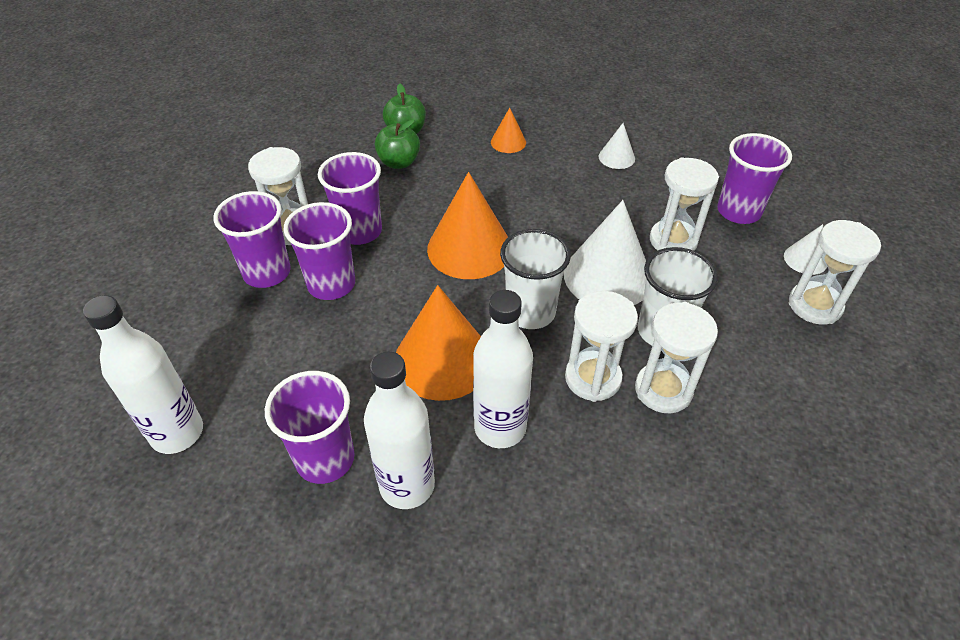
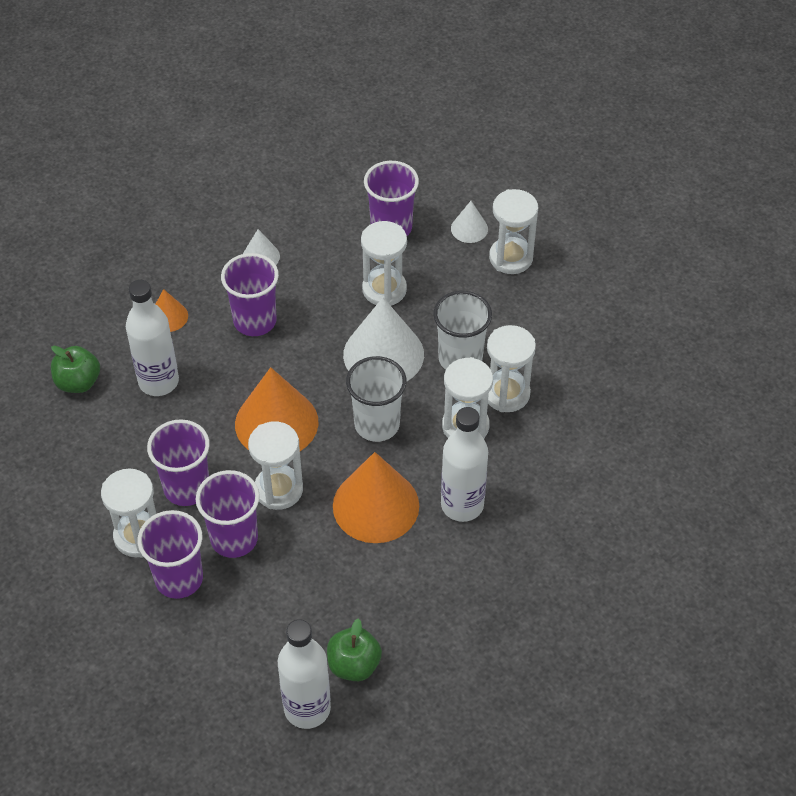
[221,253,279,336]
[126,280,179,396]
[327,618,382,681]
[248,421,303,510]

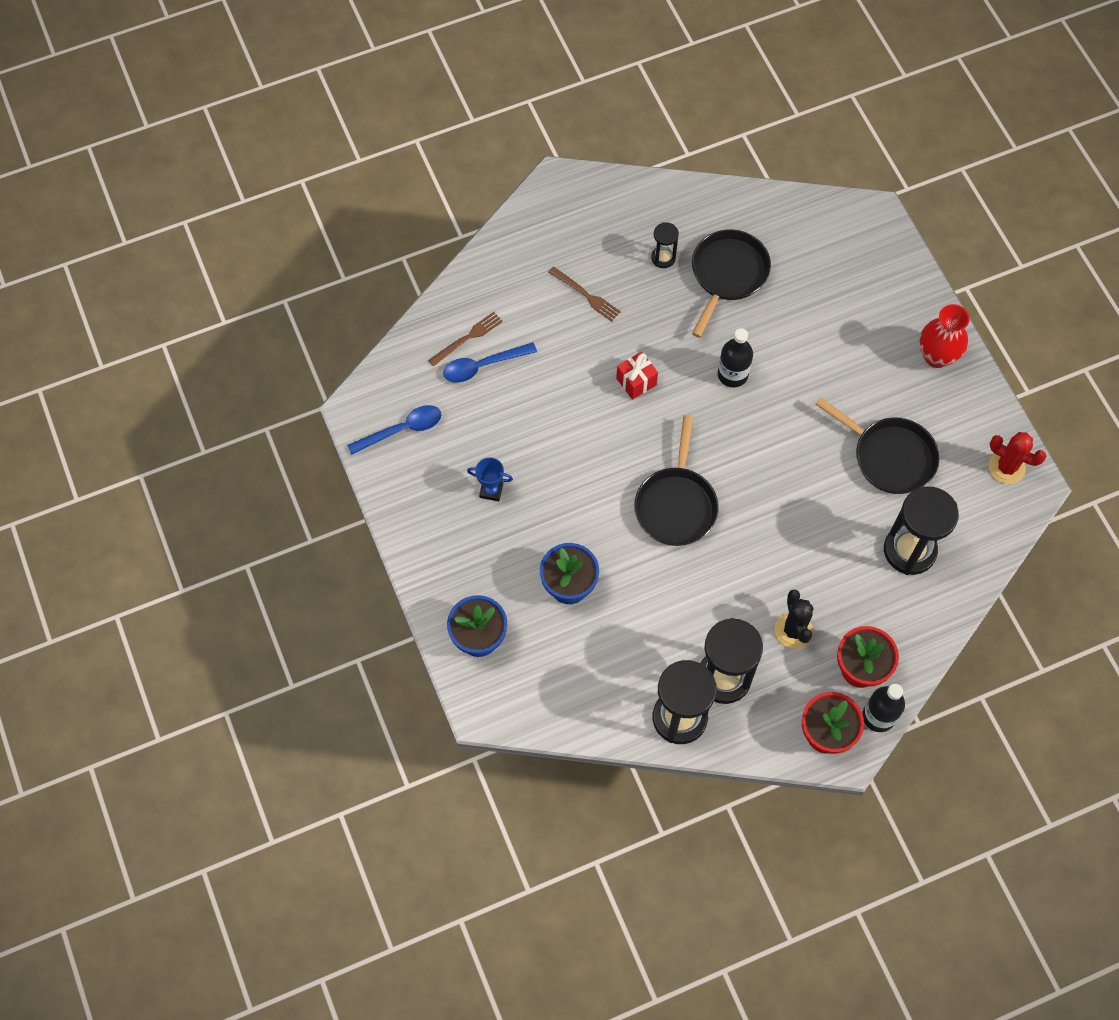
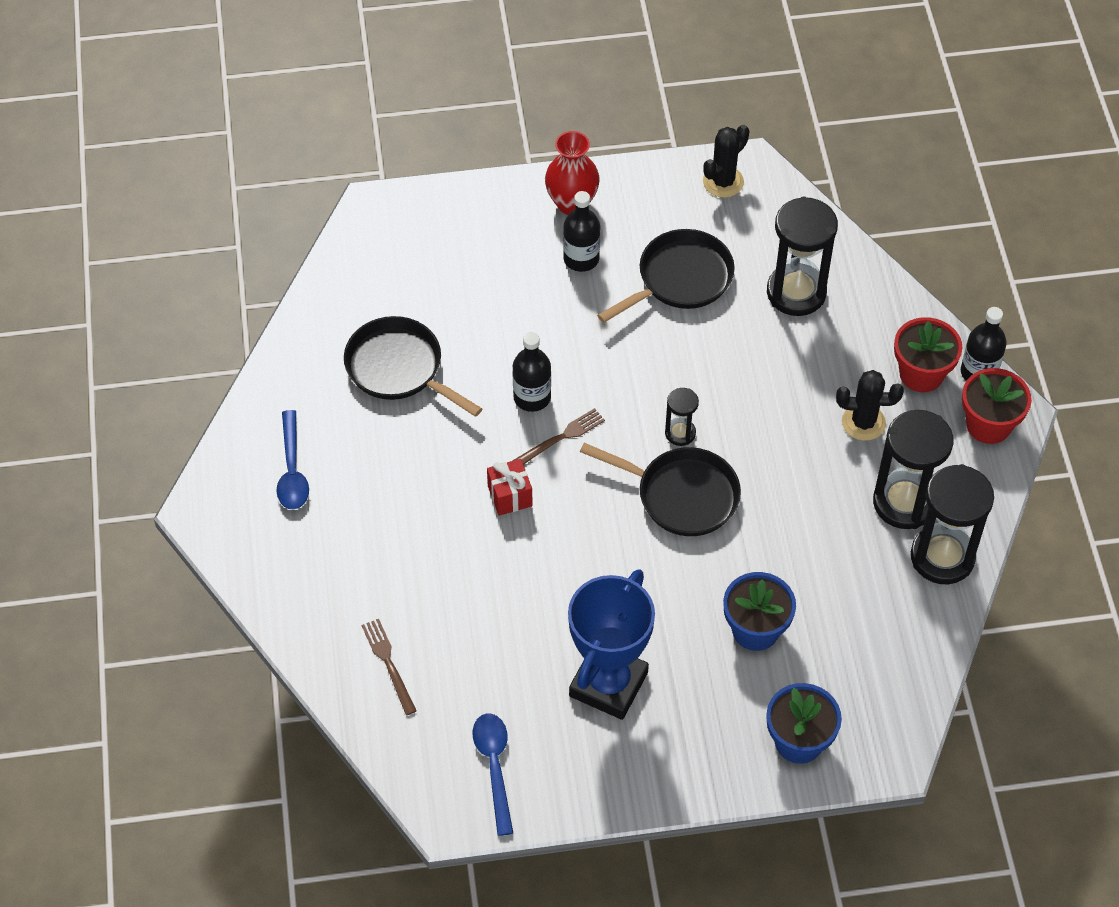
[276,410,309,509]
[568,569,655,720]
[512,408,605,465]
[665,388,699,446]
[703,125,749,198]
[563,191,600,272]

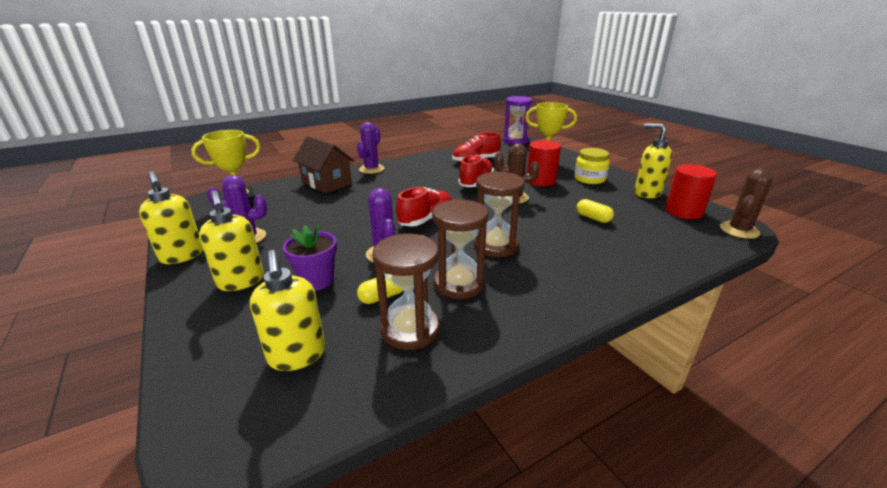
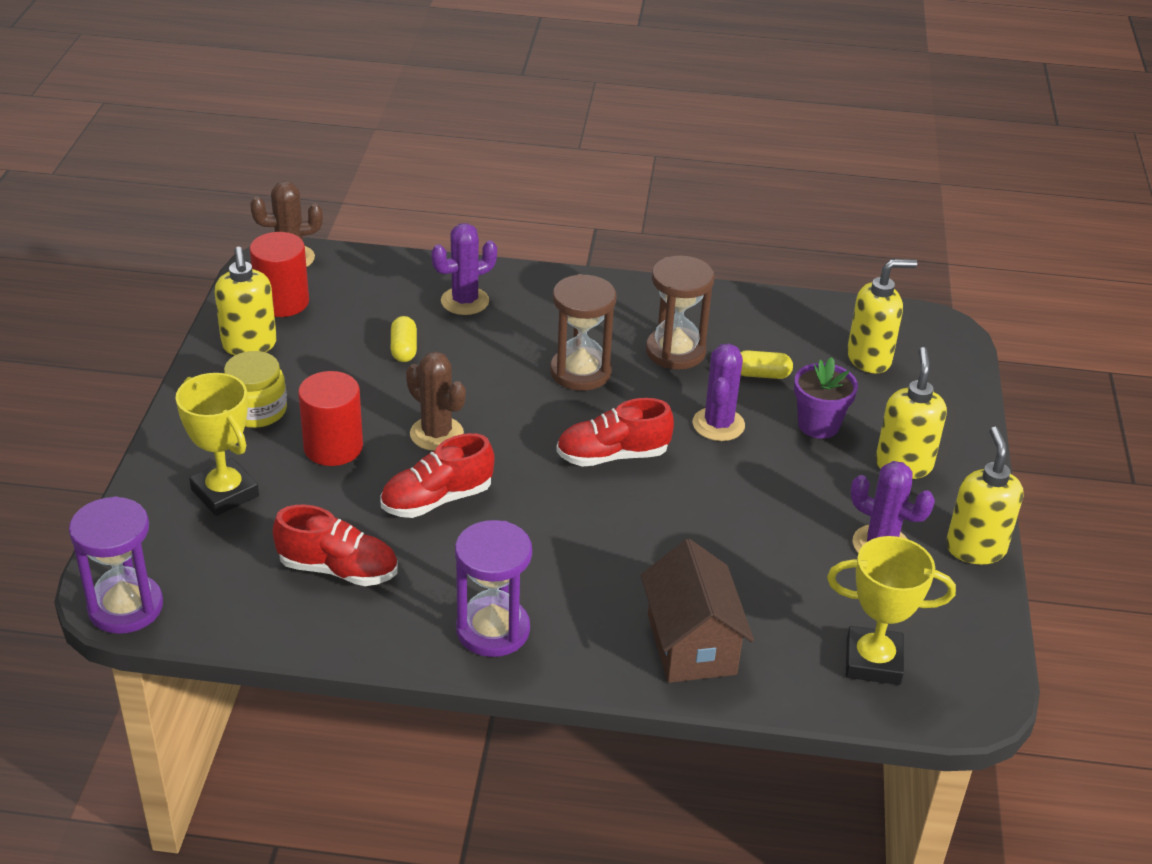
[847,259,917,373]
[431,223,497,315]
[372,234,440,350] (first image)
[455,520,532,657]

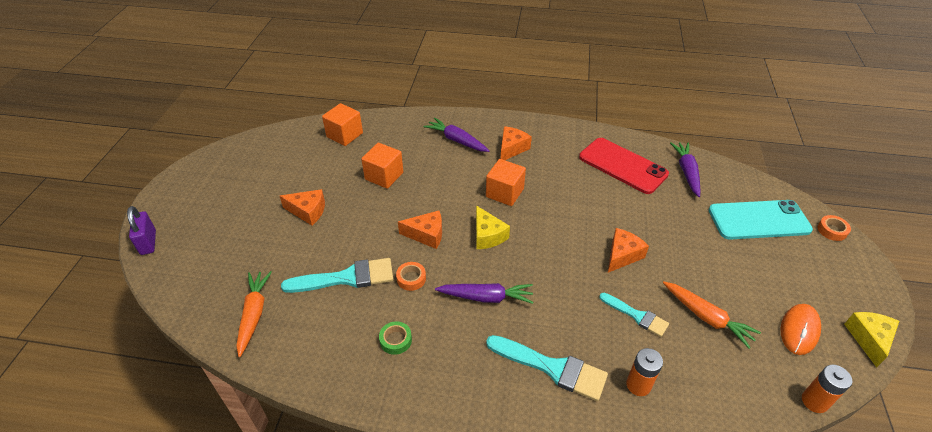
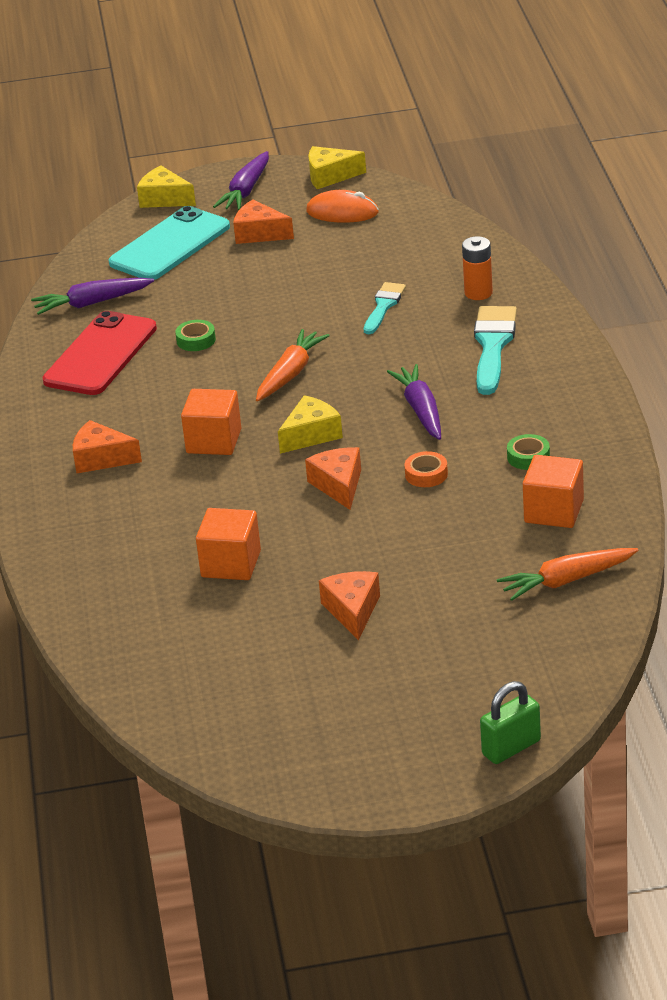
[480,681,541,764]
[281,258,393,293] (first image)
[523,455,584,528]
[213,151,269,211]
[233,200,294,244]
[256,329,330,402]
[109,206,230,280]
[802,365,852,413] (first image)
[137,166,196,208]
[175,320,216,351]

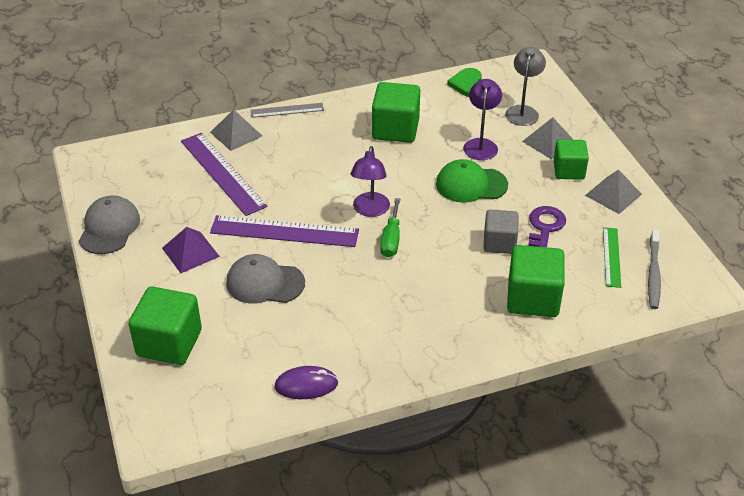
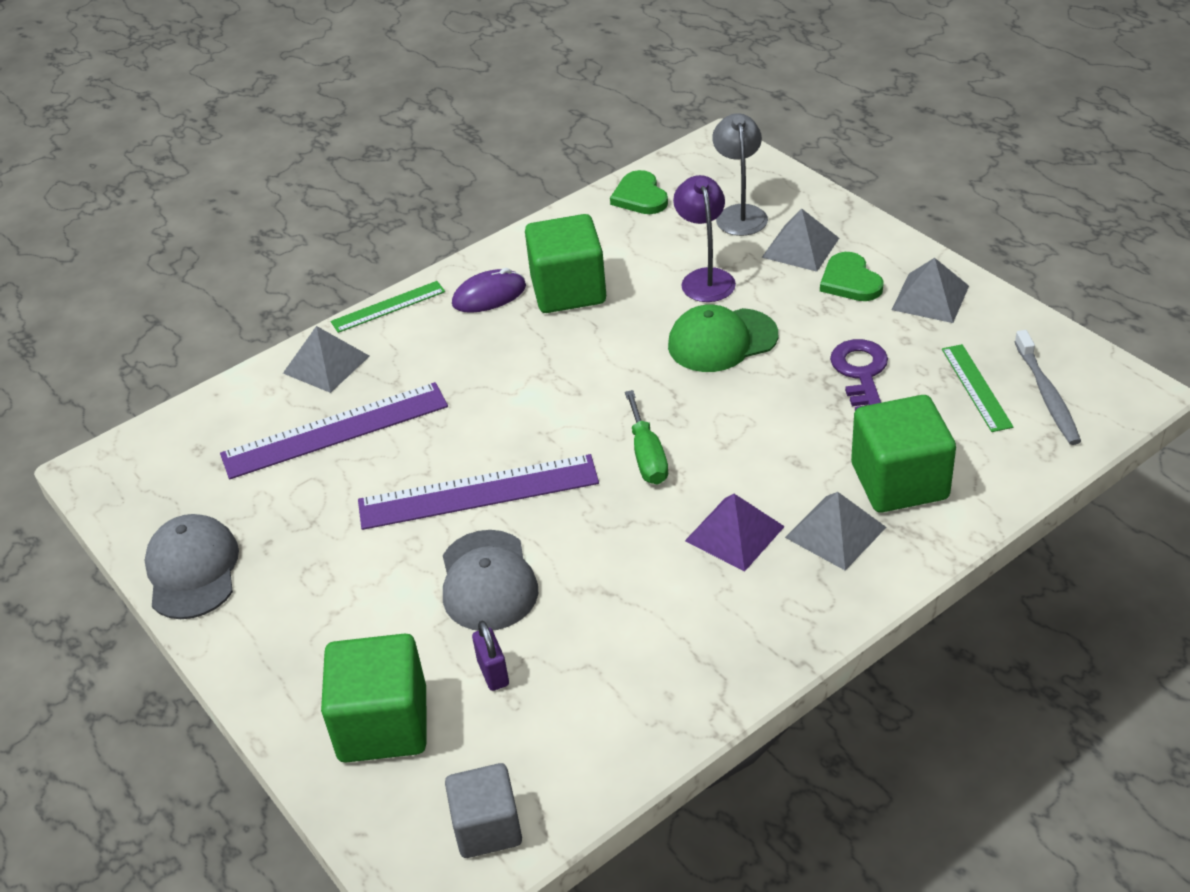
[685,494,785,571]
[220,382,448,479]
[443,530,538,631]
[331,281,445,333]
[452,268,526,313]
[351,146,390,217] (first image)
[445,763,522,858]
[820,252,884,301]
[472,621,509,691]
[785,492,886,571]

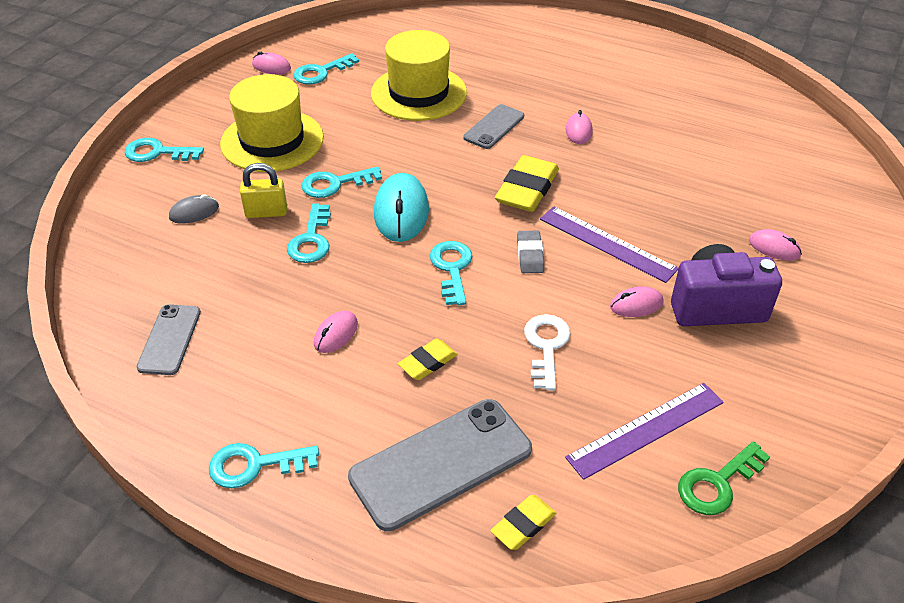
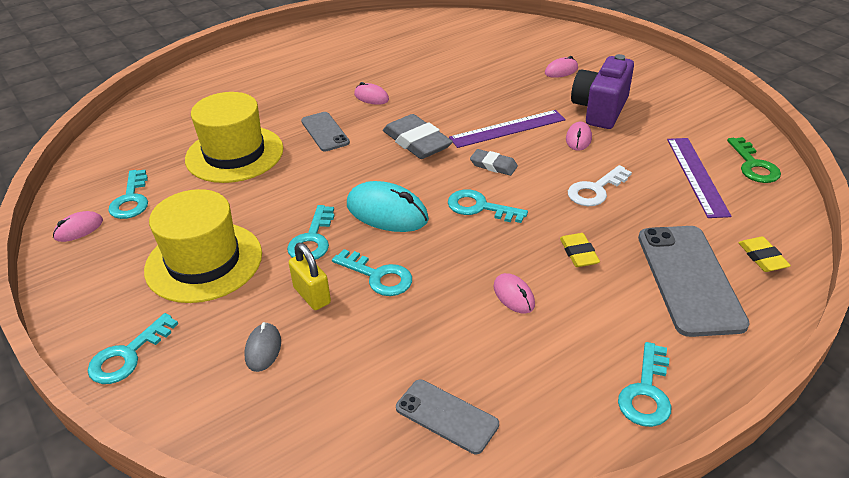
[289,243,331,310]
[383,114,453,159]
[568,165,632,206]

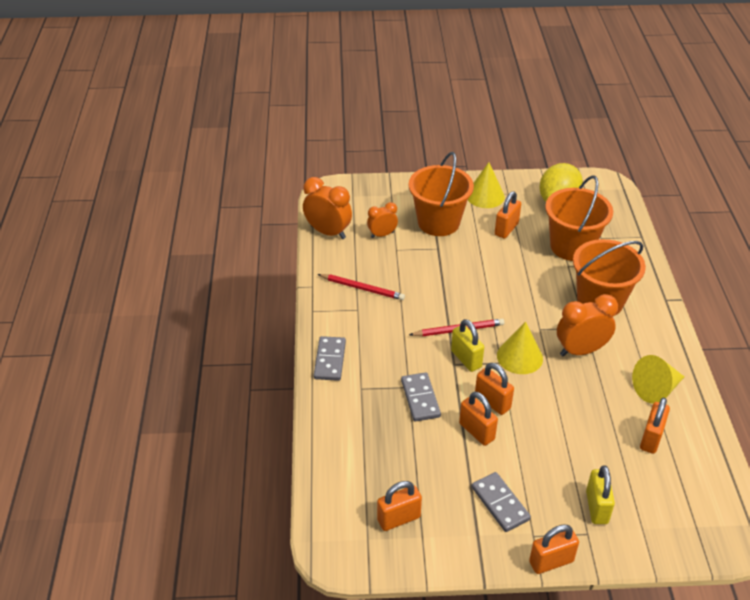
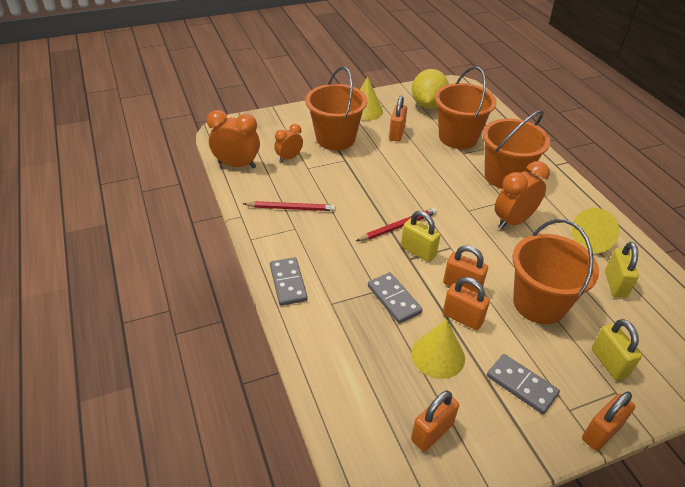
[411,319,465,379]
[605,242,639,298]
[513,219,599,324]

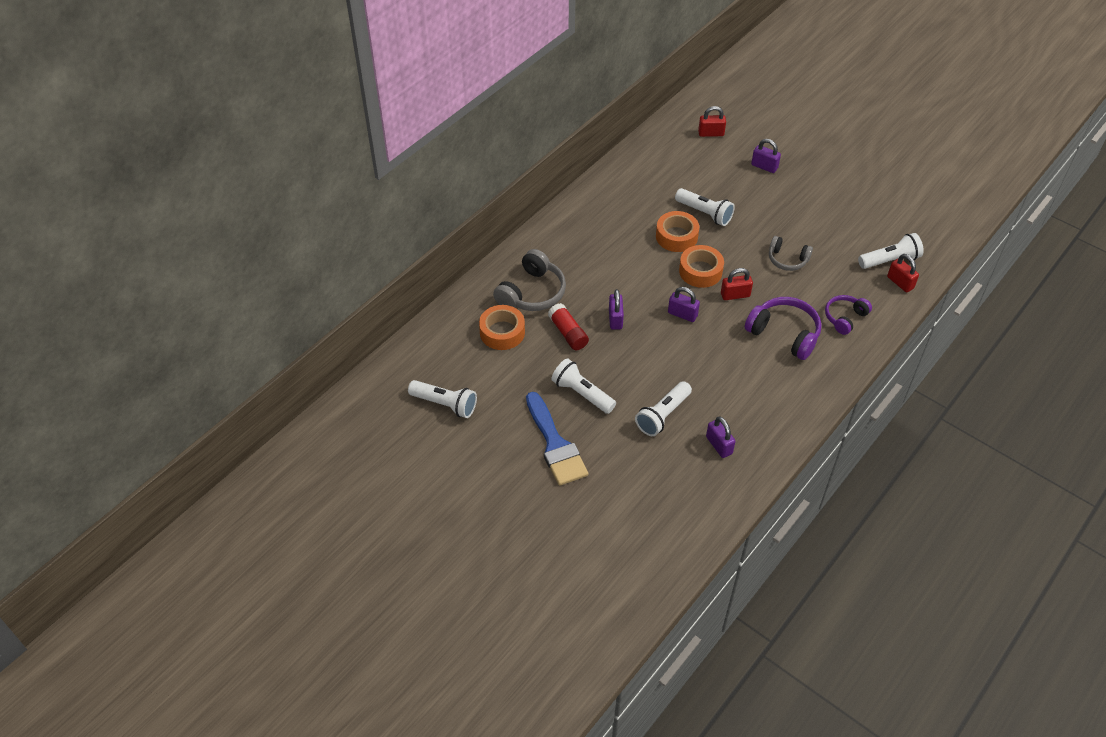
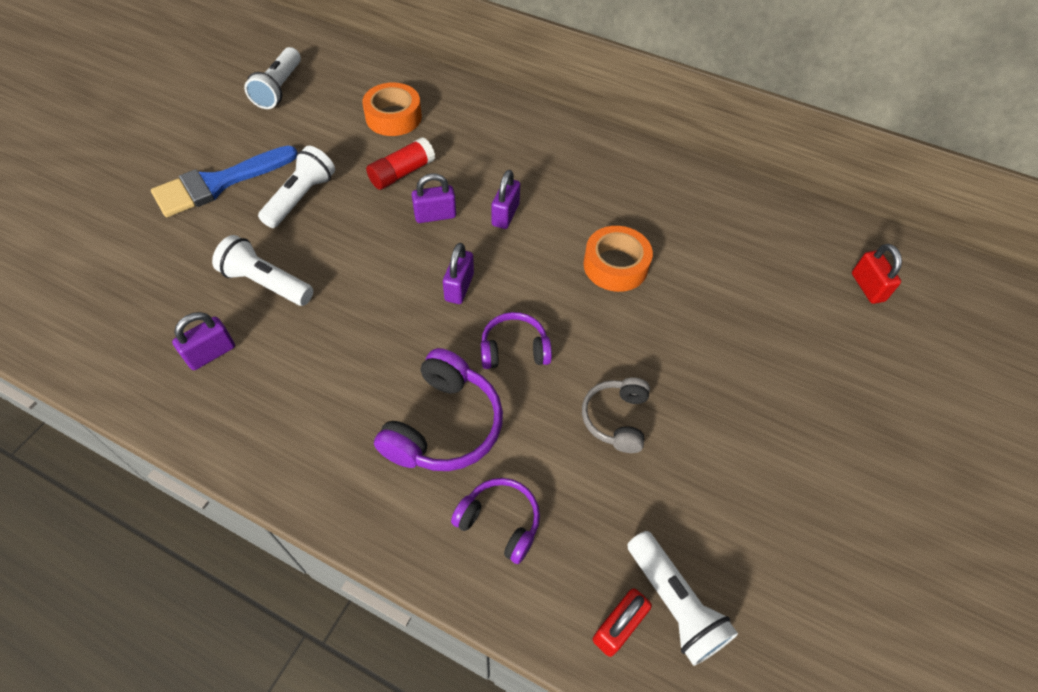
[493,249,566,311] (first image)
[675,188,735,226] (first image)
[679,245,724,288] (first image)
[481,312,552,369]
[491,170,520,229]

